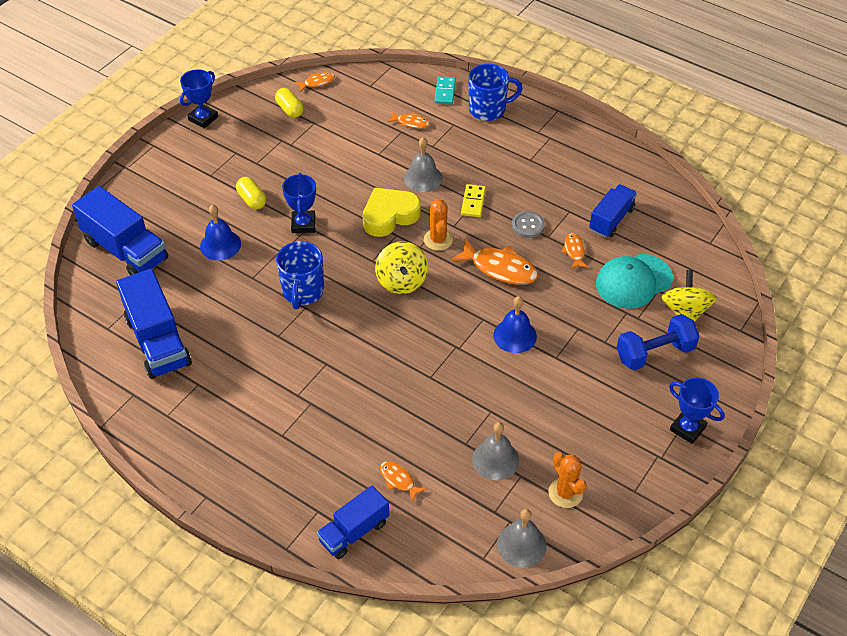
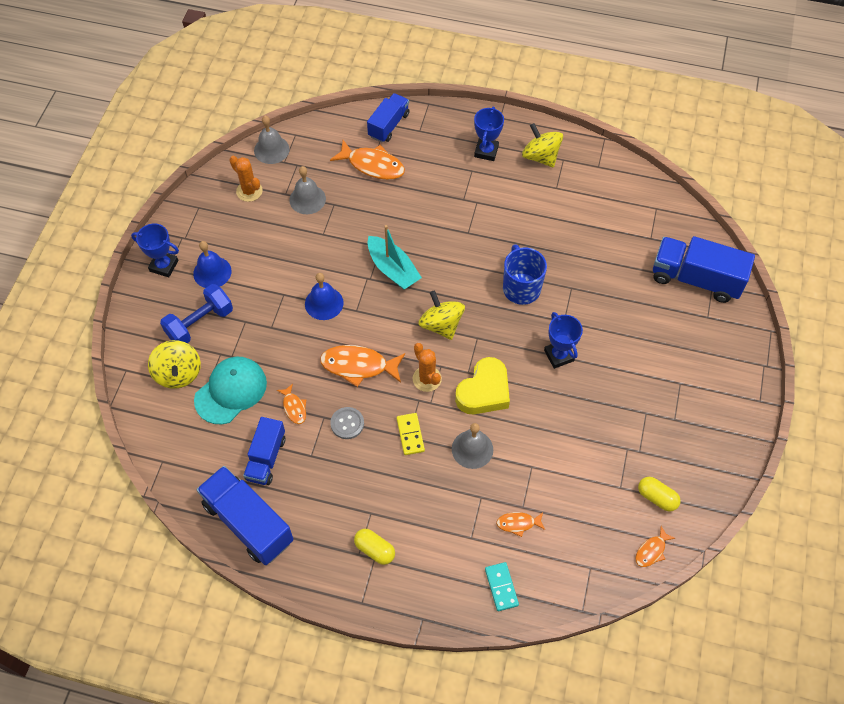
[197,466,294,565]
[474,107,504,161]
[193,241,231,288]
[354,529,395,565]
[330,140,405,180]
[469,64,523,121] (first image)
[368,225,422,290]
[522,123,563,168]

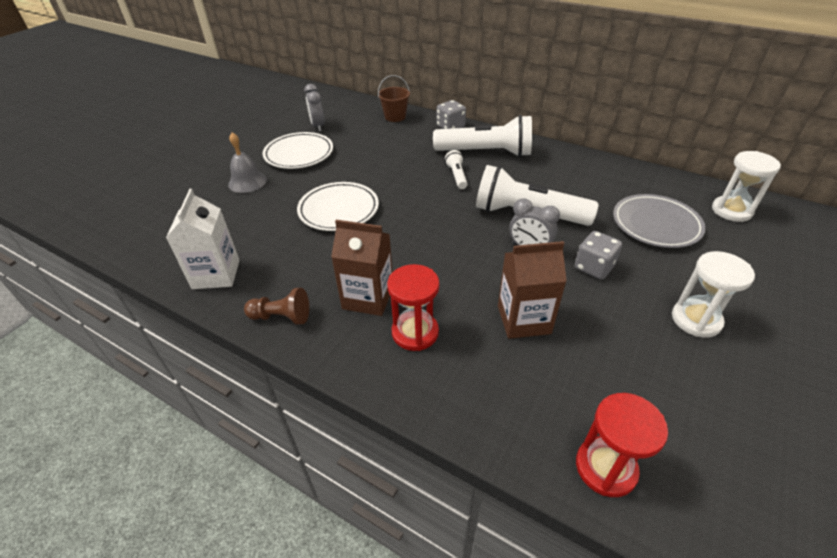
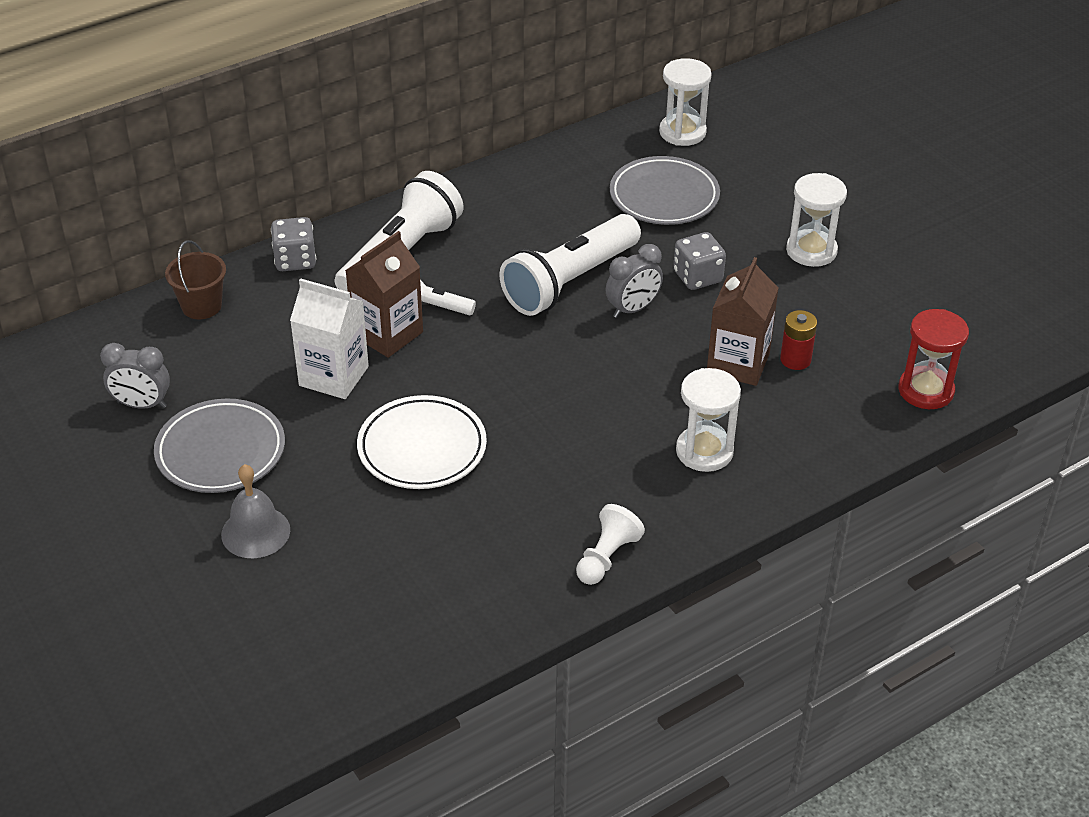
[290,278,369,399]
[576,504,645,585]
[154,399,285,493]
[345,231,423,358]
[676,368,741,472]
[780,310,817,370]

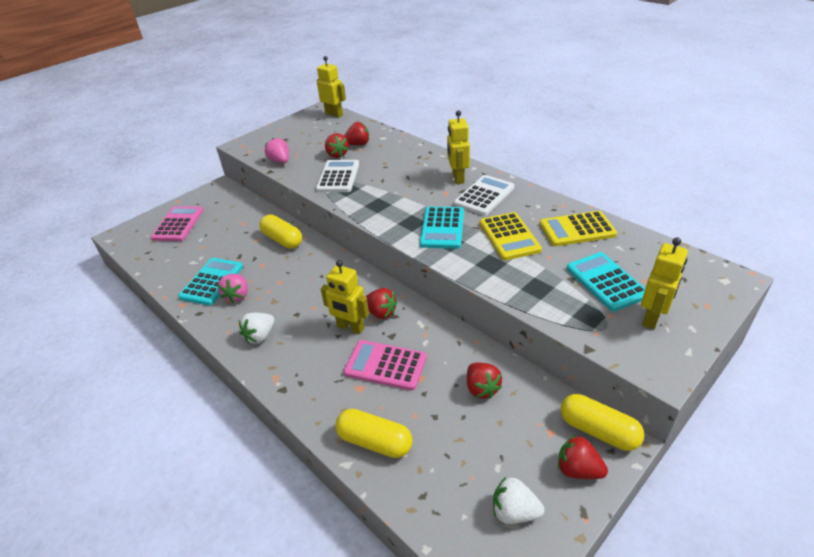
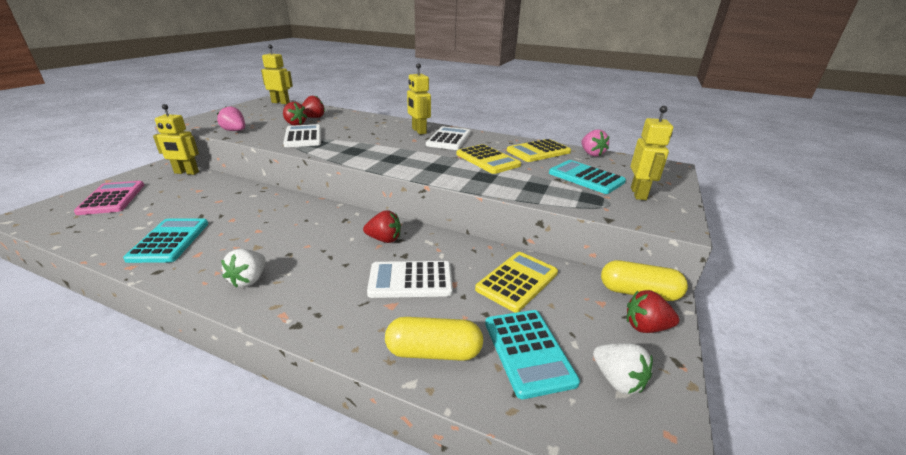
[581,130,610,156]
[259,215,302,249] (first image)
[153,104,199,175]
[367,261,453,298]
[485,310,580,399]
[475,252,558,313]
[593,343,653,394]

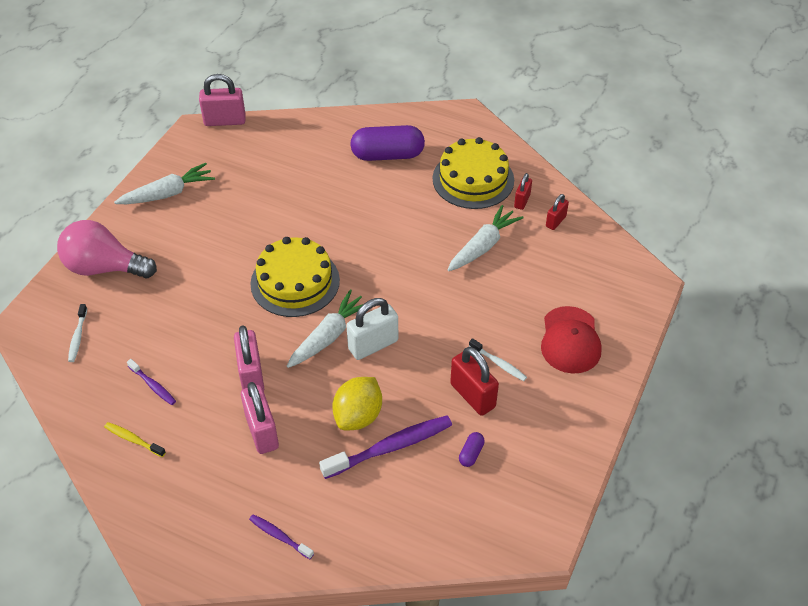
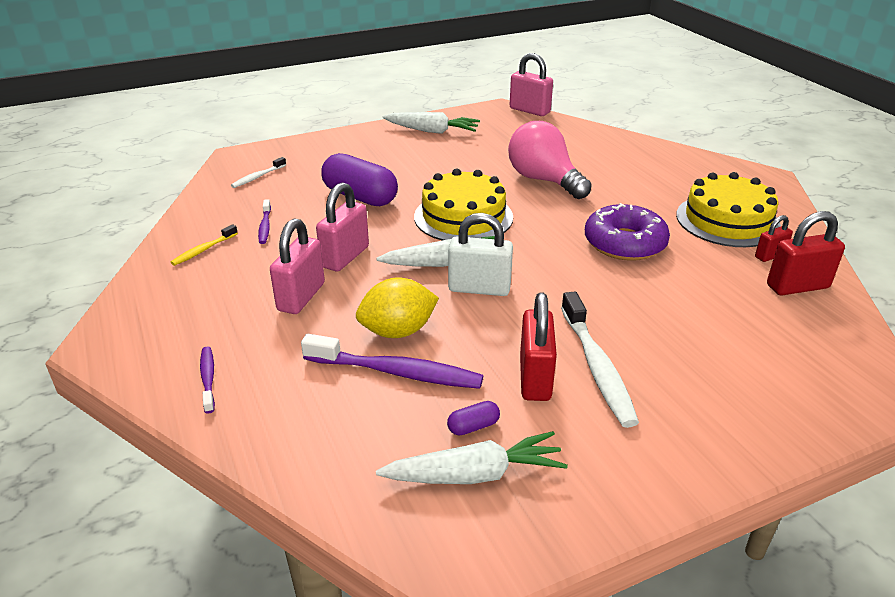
[508,121,592,199]
[171,225,238,266]
[321,153,398,206]
[376,431,568,484]
[561,291,639,428]
[541,306,602,374] (first image)
[767,211,845,296]
[585,203,670,261]

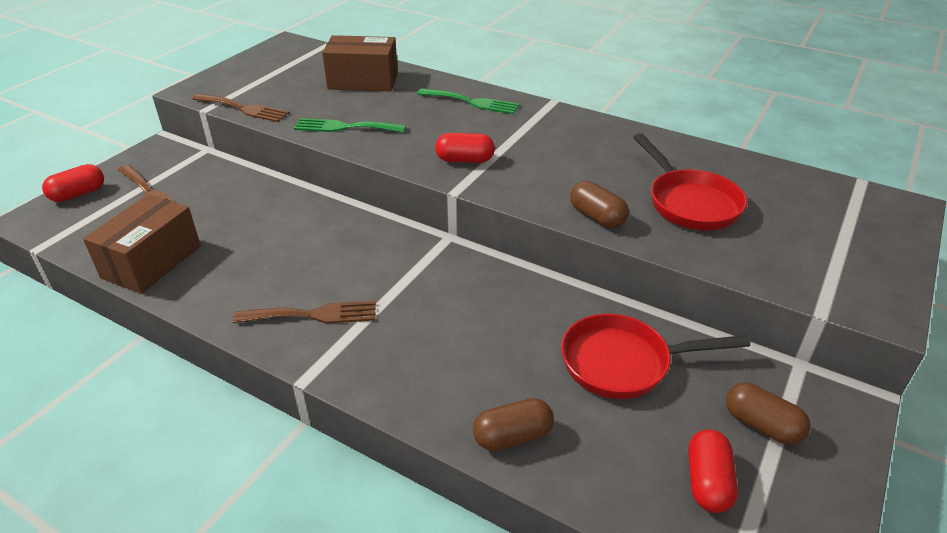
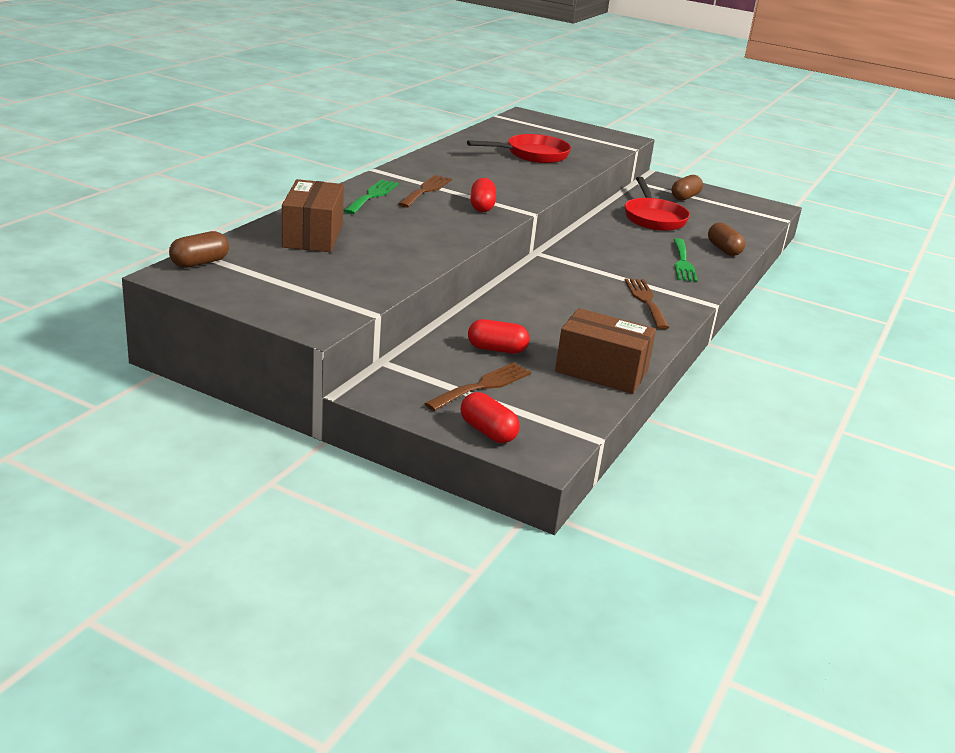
[398,175,452,208]
[673,238,698,282]
[169,231,229,268]
[468,319,530,354]

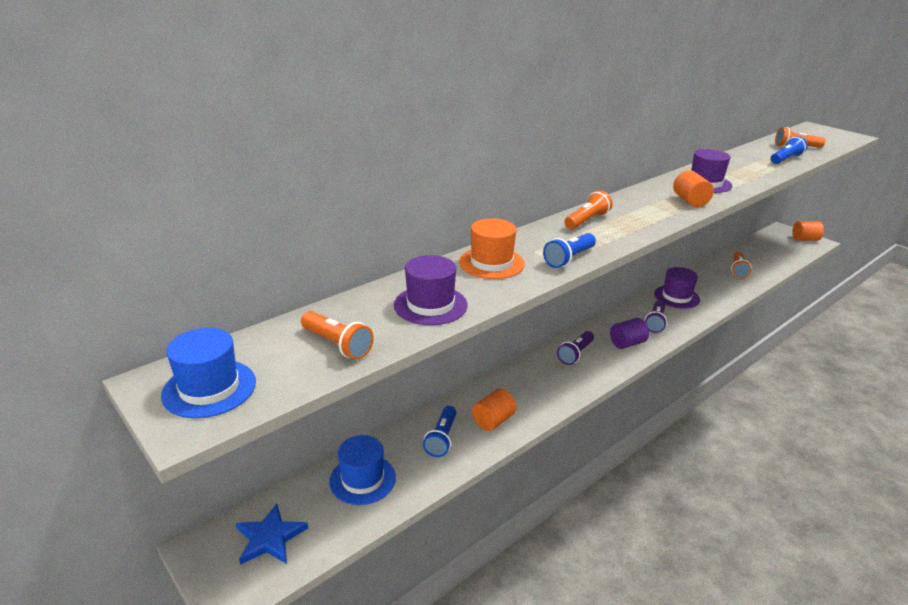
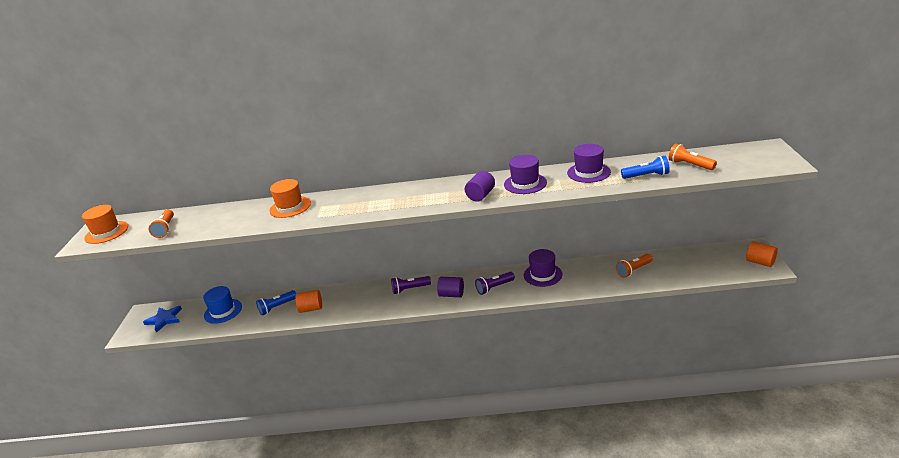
[82,205,128,244]
[567,144,611,183]
[543,233,596,268] (first image)
[564,190,613,229] (first image)
[465,171,495,202]

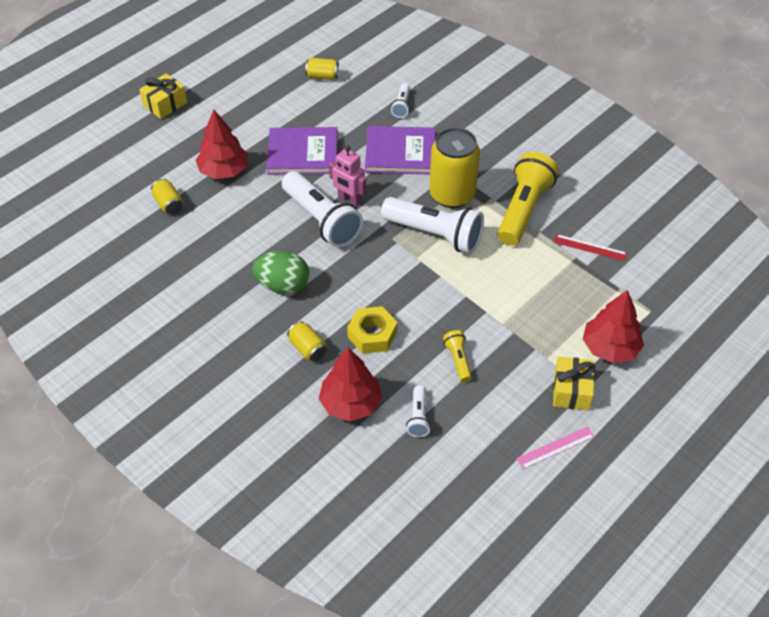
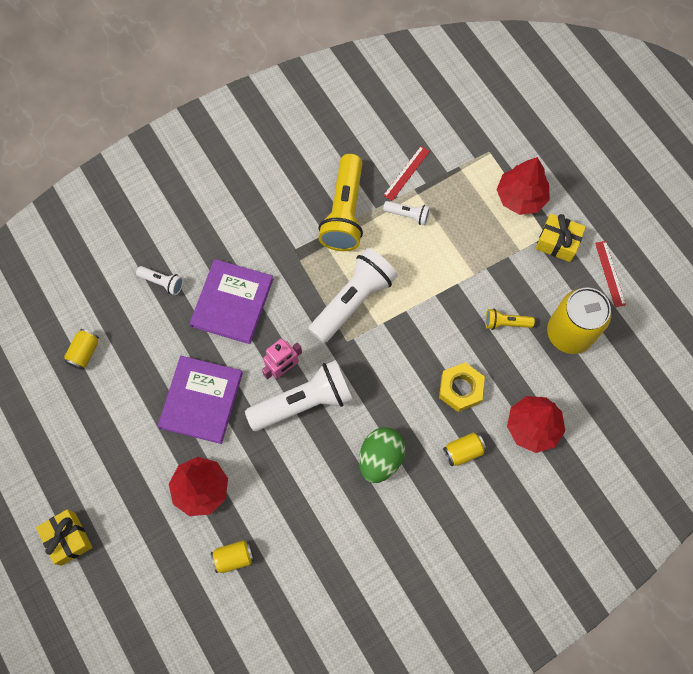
[383,201,430,225]
[547,288,611,354]
[318,154,363,251]
[595,241,626,307]

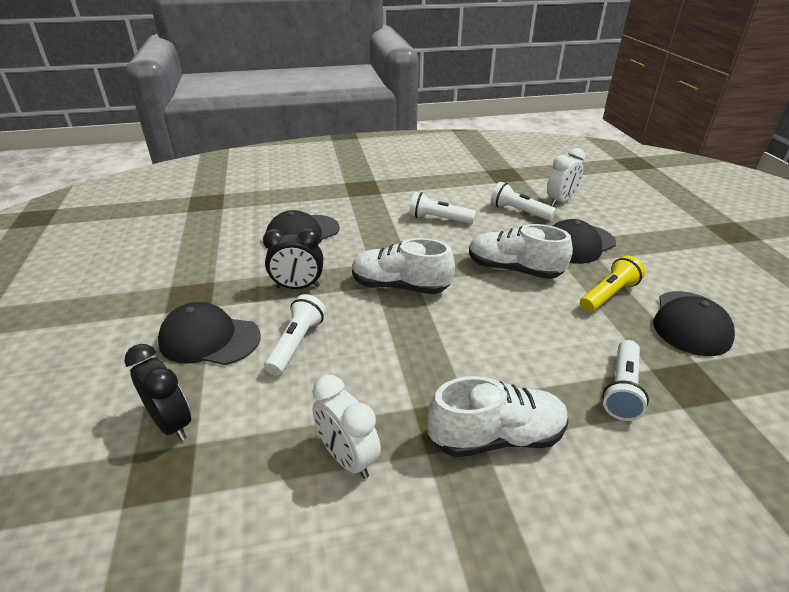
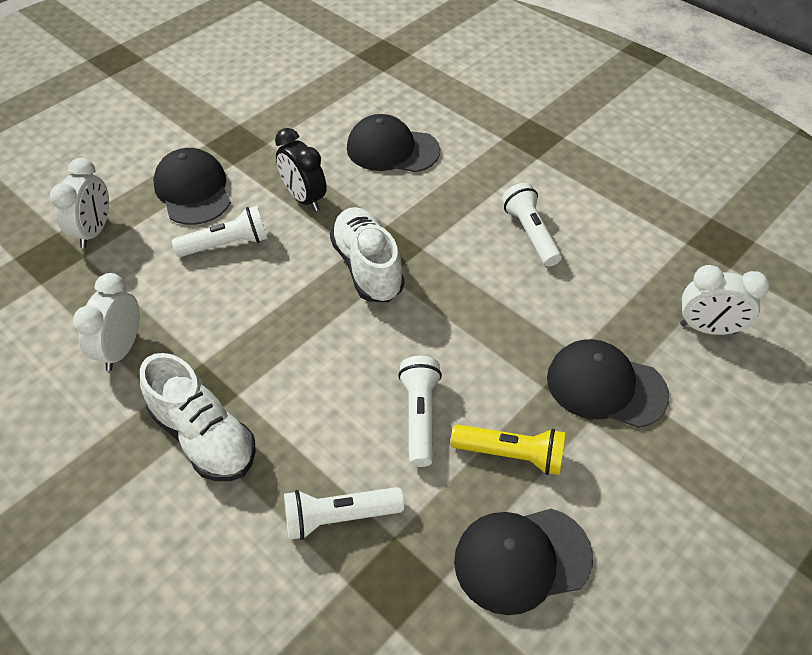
[50,158,109,248]
[469,224,573,279] (first image)
[398,356,442,467]

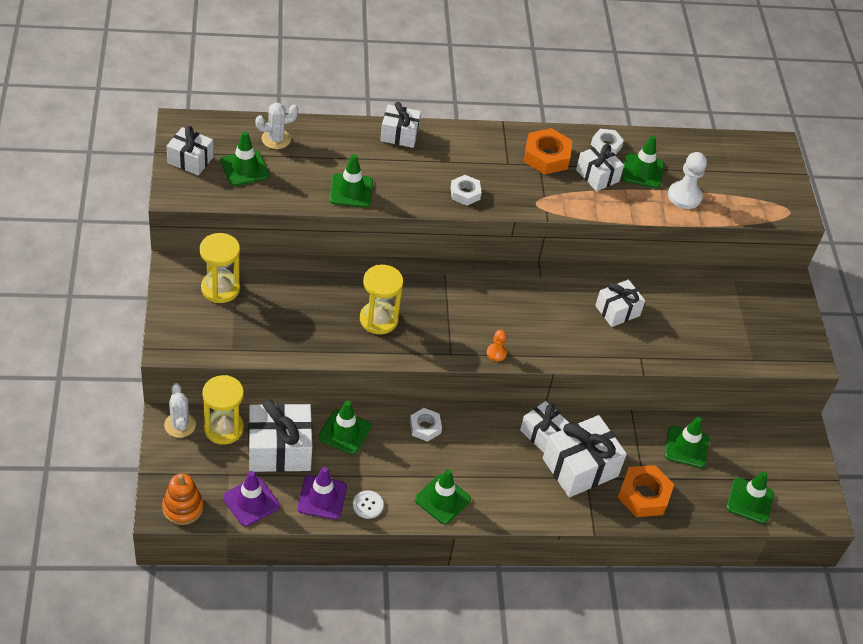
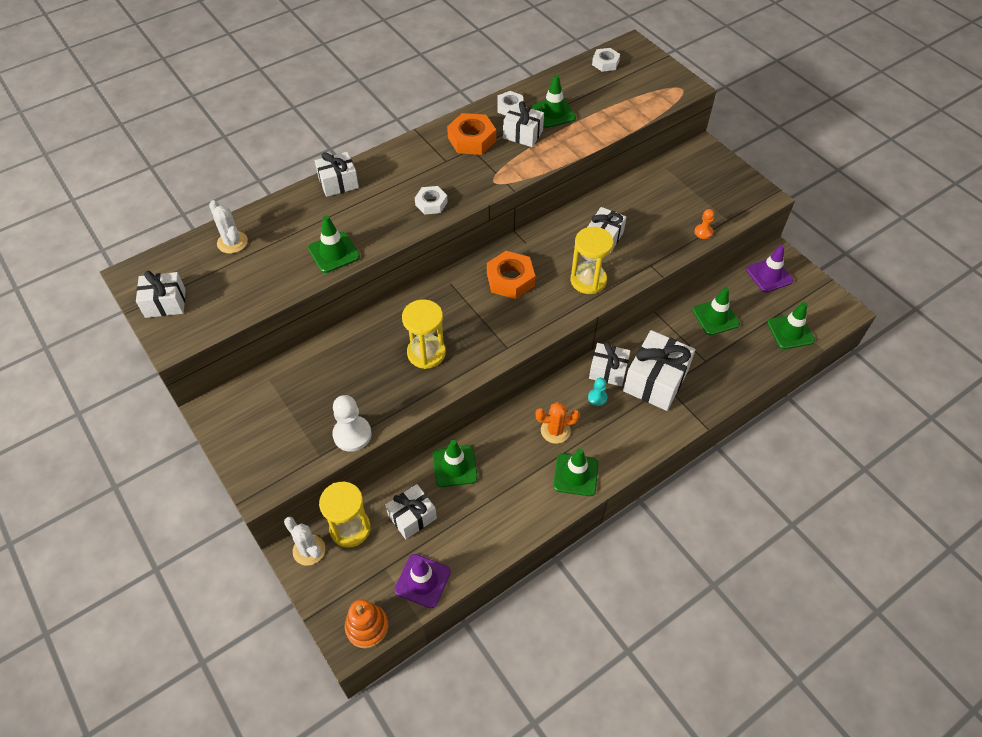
[571,227,613,294]
[221,131,270,186] (first image)
[386,484,437,539]
[209,200,248,254]
[746,245,793,293]
[353,490,384,519] (first image)
[592,48,620,72]
[694,209,714,239]
[487,251,535,299]
[332,395,372,452]
[535,402,580,444]
[588,378,607,406]

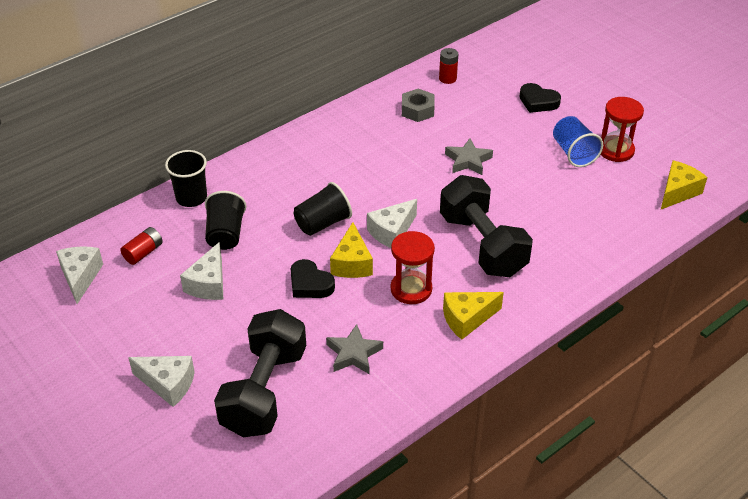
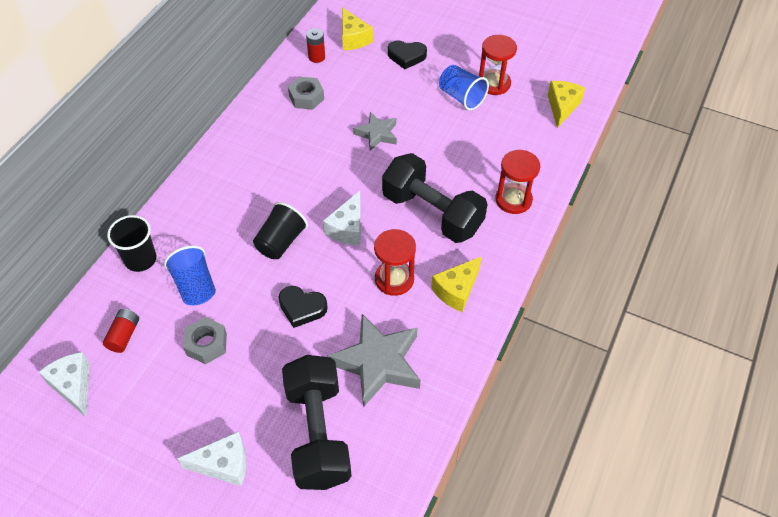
[183,317,227,364]
[164,245,216,305]
[327,314,421,407]
[342,7,373,51]
[495,150,540,214]

